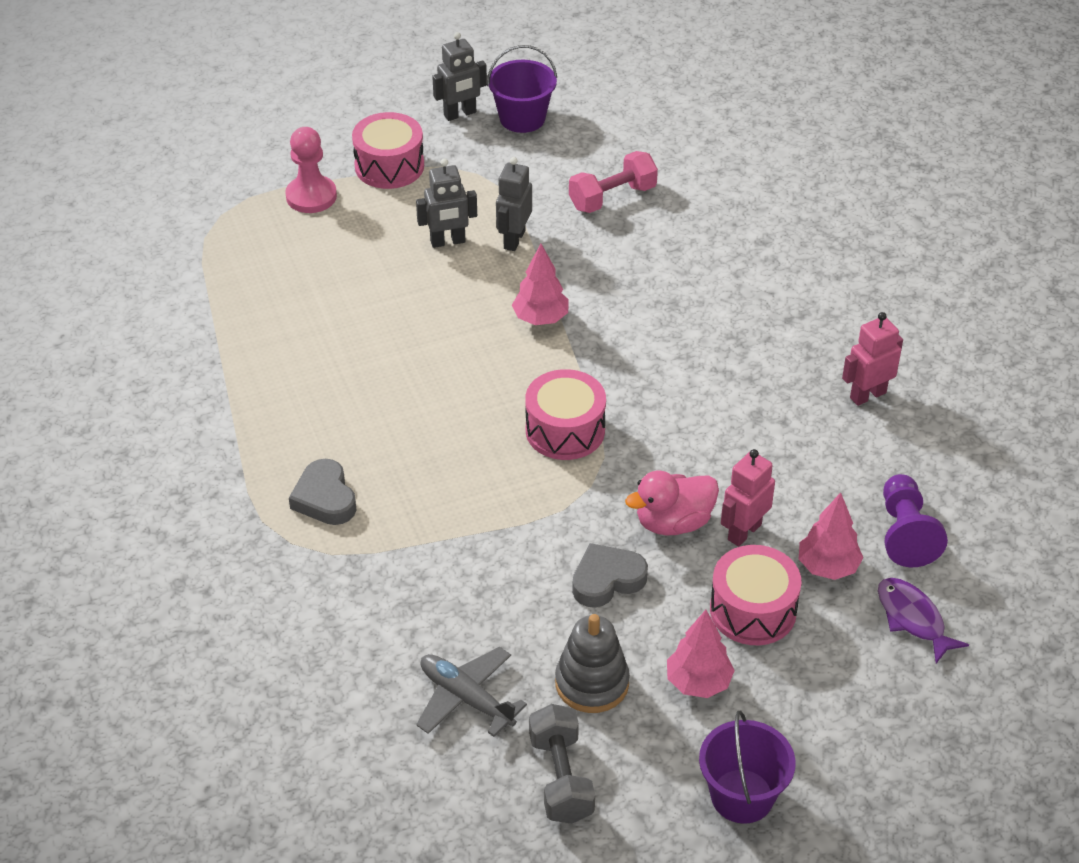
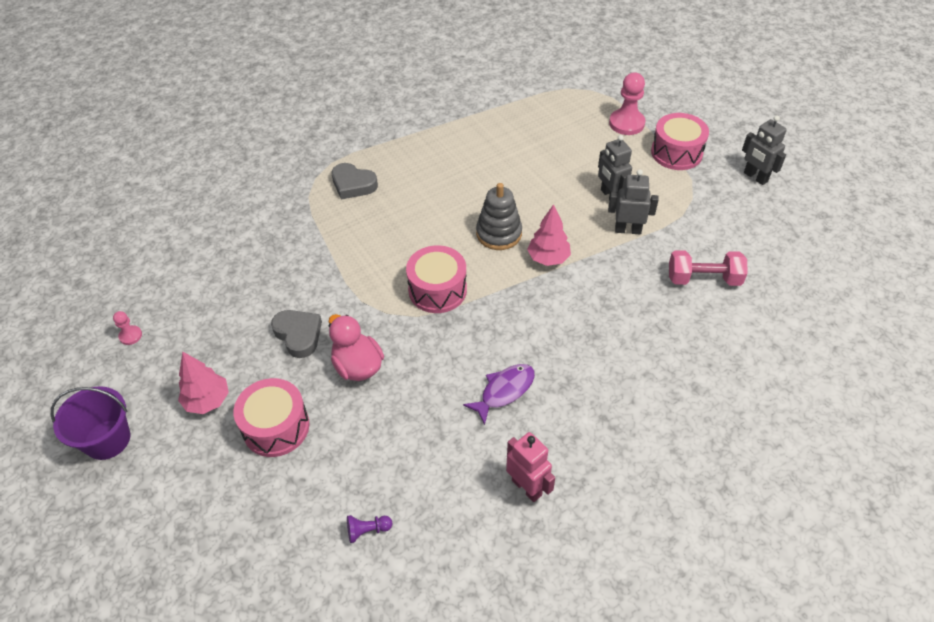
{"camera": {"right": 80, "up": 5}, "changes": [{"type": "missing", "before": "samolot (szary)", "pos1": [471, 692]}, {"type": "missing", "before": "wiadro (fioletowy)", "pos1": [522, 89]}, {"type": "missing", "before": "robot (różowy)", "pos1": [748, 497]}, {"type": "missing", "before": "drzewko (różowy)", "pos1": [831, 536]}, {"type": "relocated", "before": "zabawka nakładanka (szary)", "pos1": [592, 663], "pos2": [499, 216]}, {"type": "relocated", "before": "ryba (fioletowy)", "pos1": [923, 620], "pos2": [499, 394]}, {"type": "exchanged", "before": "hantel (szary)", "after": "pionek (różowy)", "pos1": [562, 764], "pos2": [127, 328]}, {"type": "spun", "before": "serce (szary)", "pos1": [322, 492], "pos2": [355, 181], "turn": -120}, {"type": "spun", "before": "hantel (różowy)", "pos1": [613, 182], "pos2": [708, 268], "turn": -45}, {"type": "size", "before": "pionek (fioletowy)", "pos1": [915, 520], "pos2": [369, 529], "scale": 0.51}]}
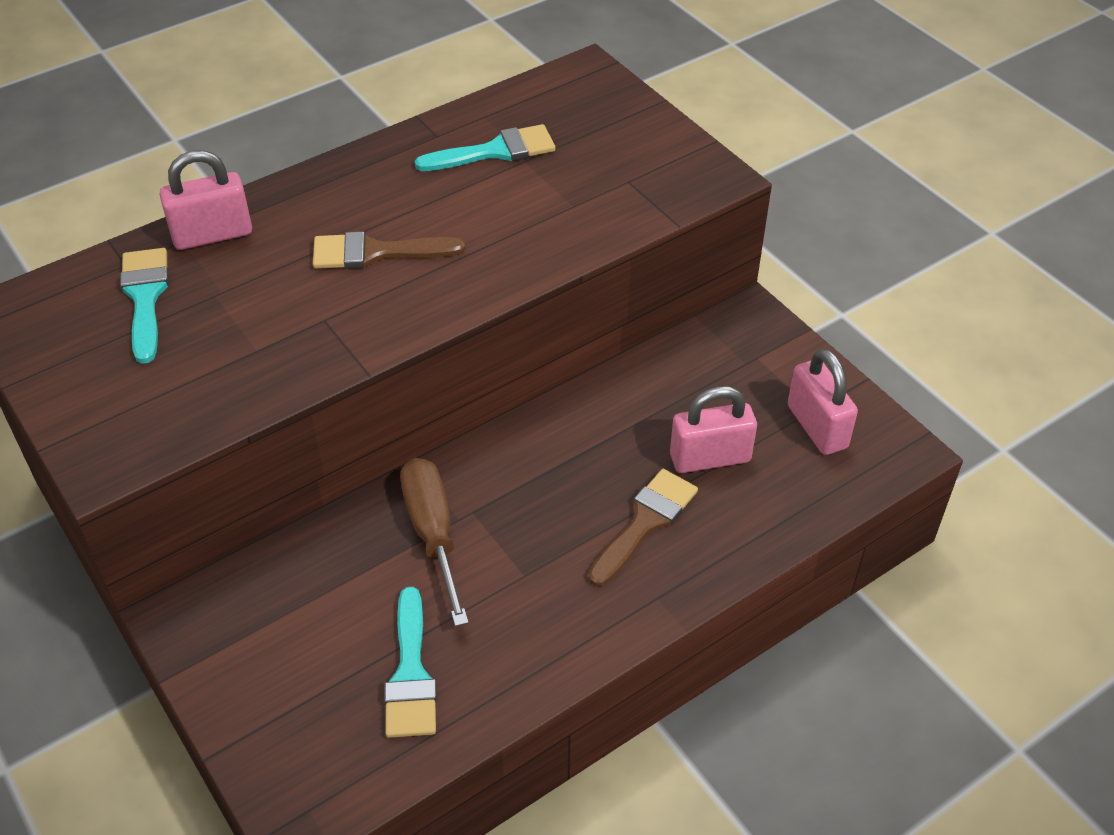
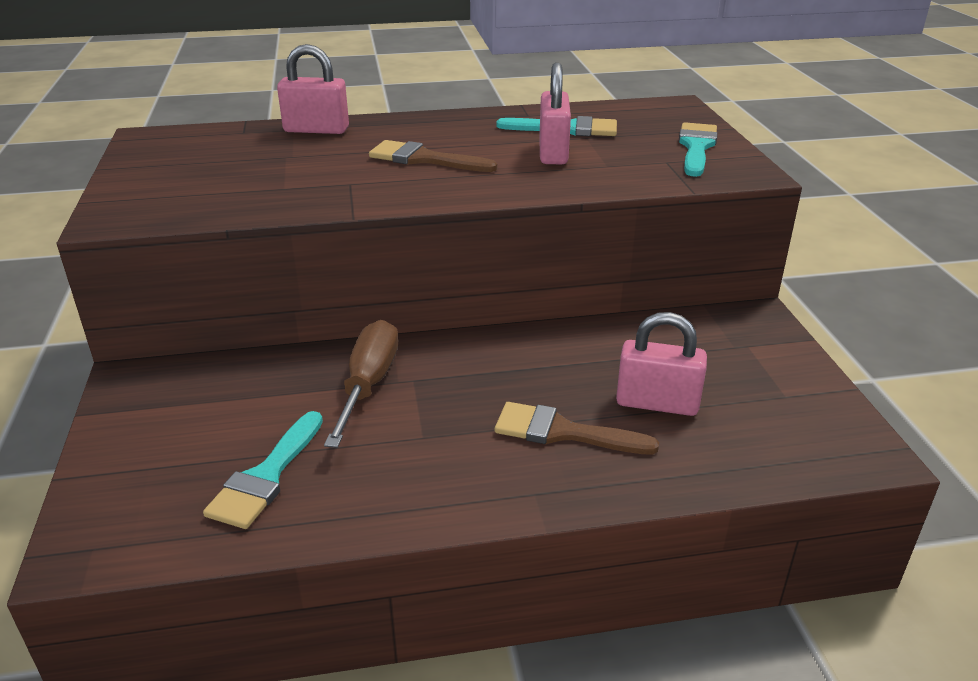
{"camera": {"right": 25, "up": -15}, "changes": [{"type": "relocated", "before": "pędzel (turkusowy)", "pos1": [144, 306], "pos2": [698, 149]}, {"type": "relocated", "before": "kłódka (różowy)", "pos1": [823, 402], "pos2": [555, 113]}, {"type": "spun", "before": "pędzel (brązowy)", "pos1": [643, 527], "pos2": [577, 428], "turn": -135}]}
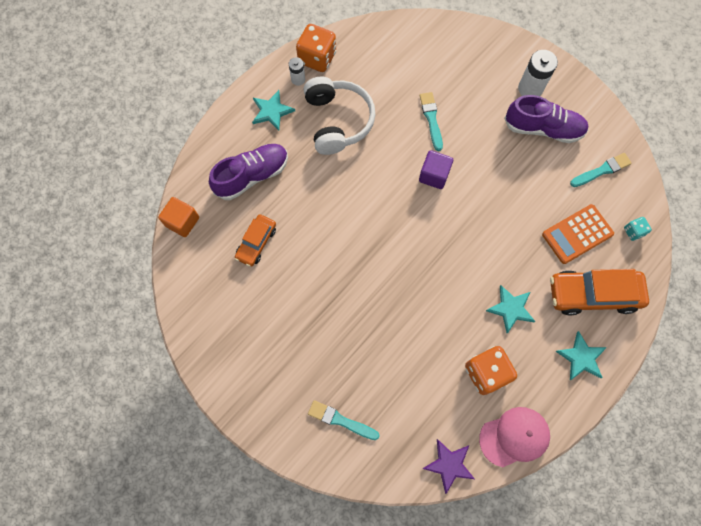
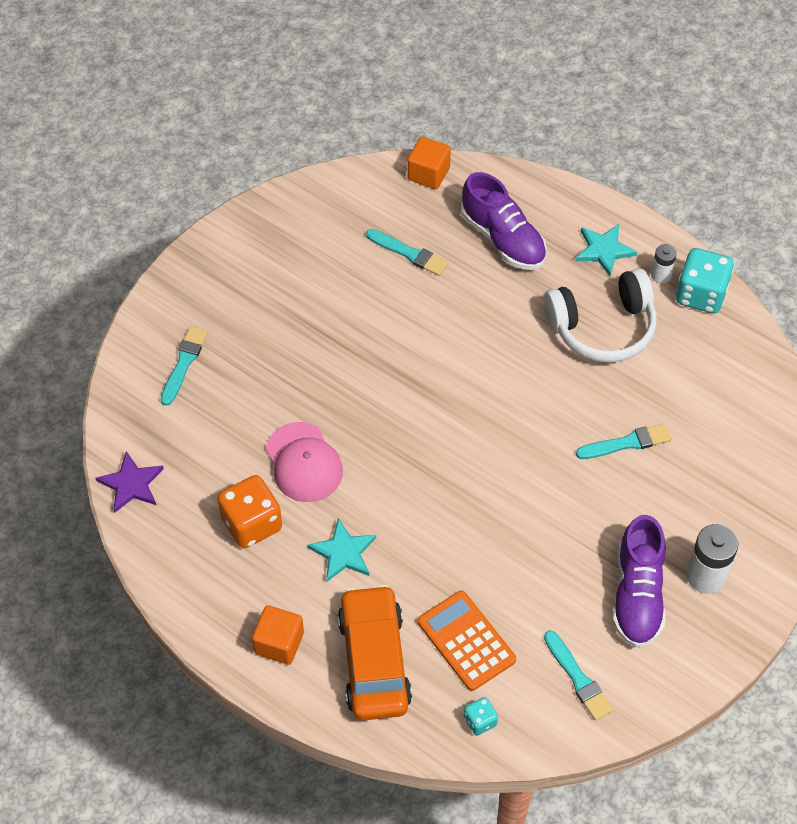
{"camera": {"right": 85, "up": -15}, "changes": [{"type": "missing", "before": "sześcian (fioletowy)", "pos1": [436, 169]}, {"type": "relocated", "before": "czapka (różowy)", "pos1": [514, 437], "pos2": [304, 462]}, {"type": "exchanged", "before": "samochód (pomarańczowy)", "after": "pędzel (turkusowy)", "pos1": [255, 240], "pos2": [407, 252]}, {"type": "exchanged", "before": "gwiazda (turkusowy)", "after": "sześcian (pomarańczowy)", "pos1": [581, 355], "pos2": [278, 635]}, {"type": "colour", "before": "kostka do gry (pomarańczowy)", "after": "kostka do gry (turkusowy)", "pos1": [316, 48], "pos2": [705, 280]}]}
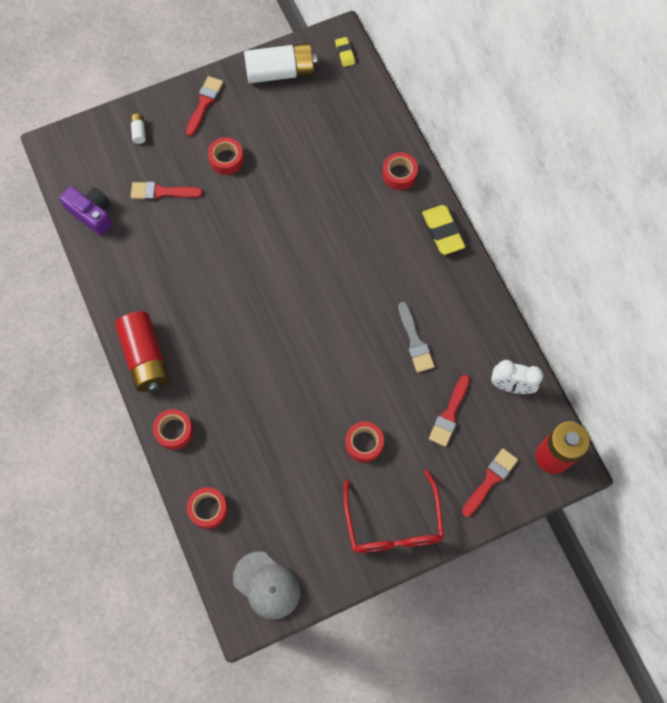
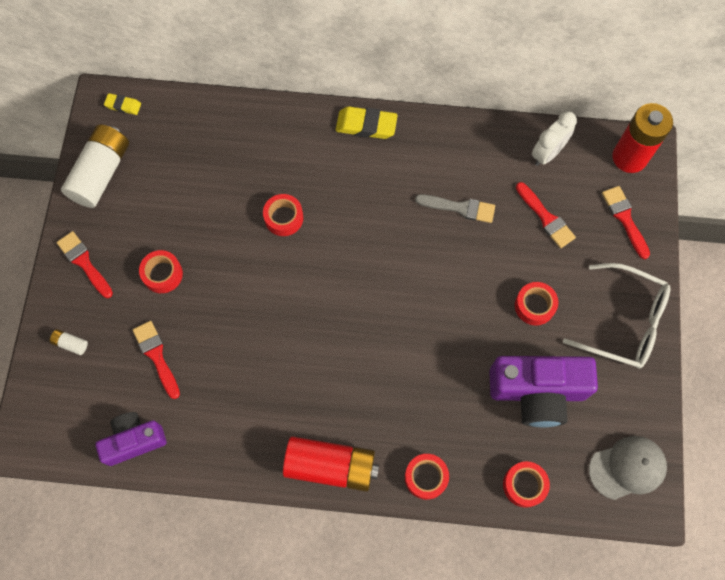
{"camera": {"right": -60, "up": 0}, "changes": [{"type": "appeared", "after": "aparat fotograficzny (fioletowy)", "pos2": [543, 391]}, {"type": "relocated", "before": "taśma klejąca (czerwony)", "pos1": [400, 171], "pos2": [283, 215]}, {"type": "colour", "before": "okulary (czerwony)", "after": "okulary (biały)", "pos1": [393, 511], "pos2": [616, 316]}, {"type": "spun", "before": "pędzel (czerwony)", "pos1": [167, 191], "pos2": [156, 360], "turn": 120}]}
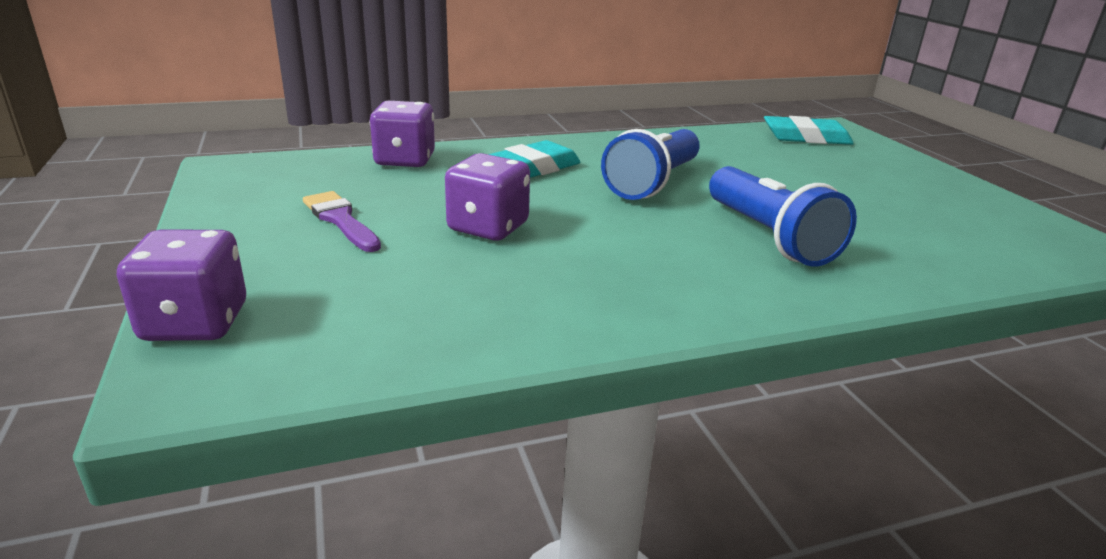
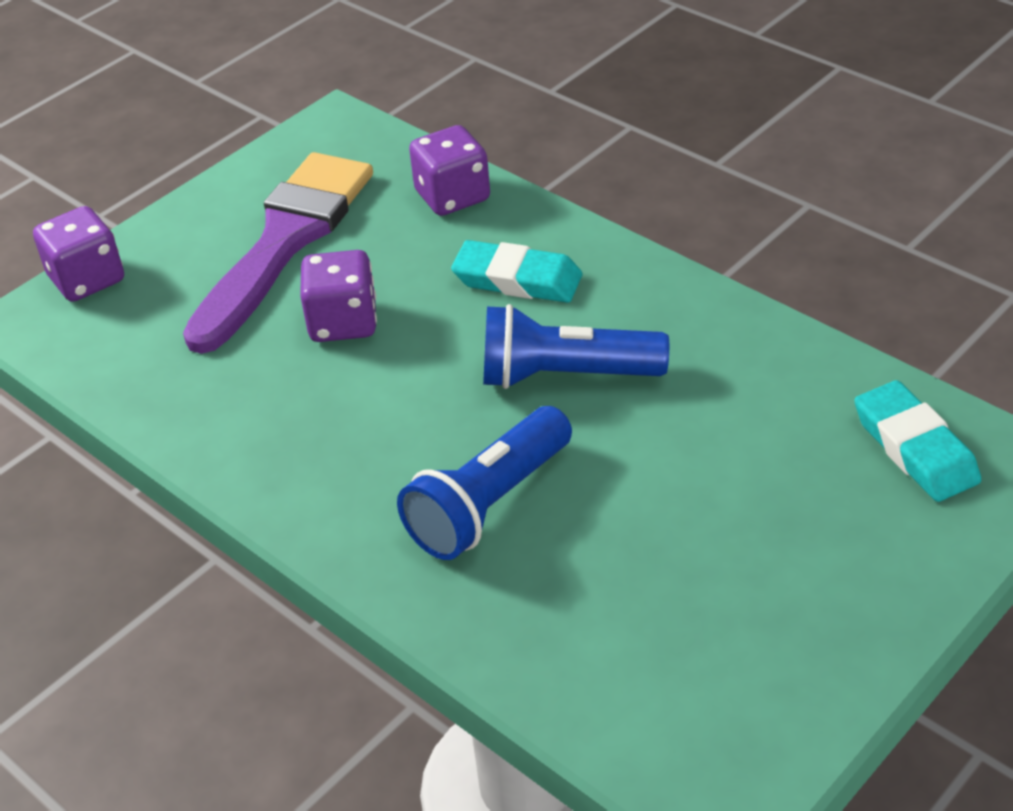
{"camera": {"right": 65, "up": 15}, "changes": [{"type": "size", "before": "pędzel (fioletowy)", "pos1": [342, 221], "pos2": [278, 253], "scale": 2.2}]}
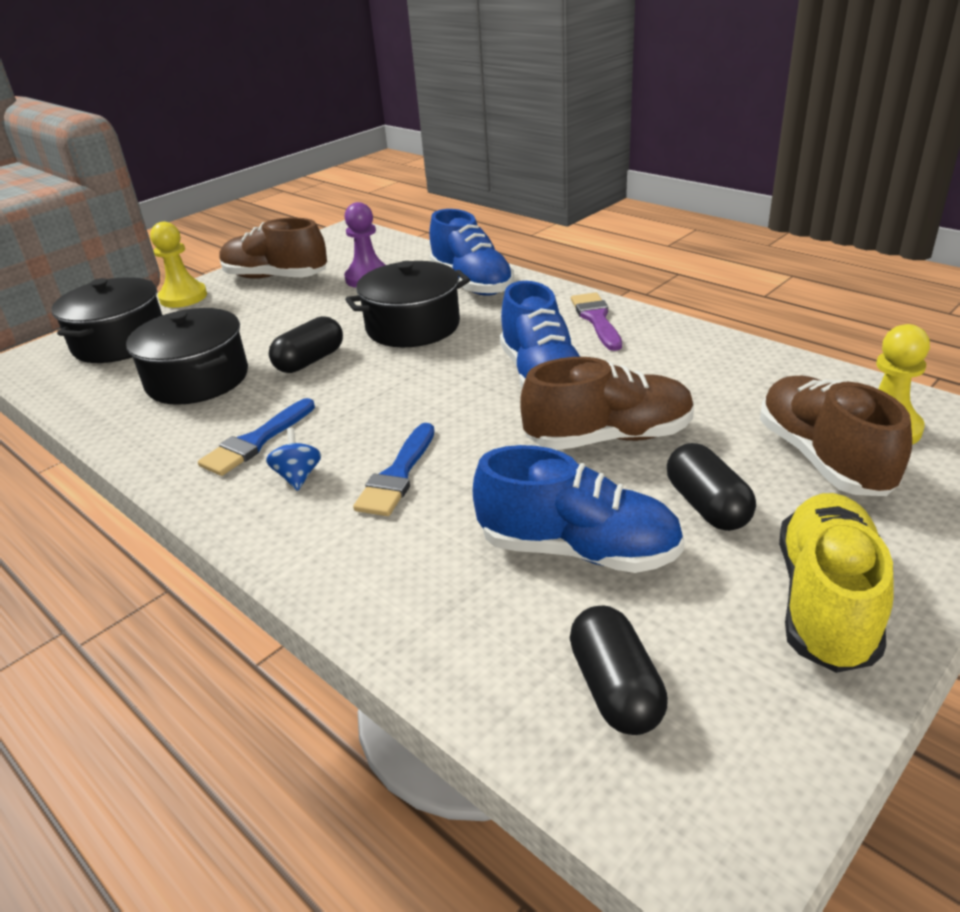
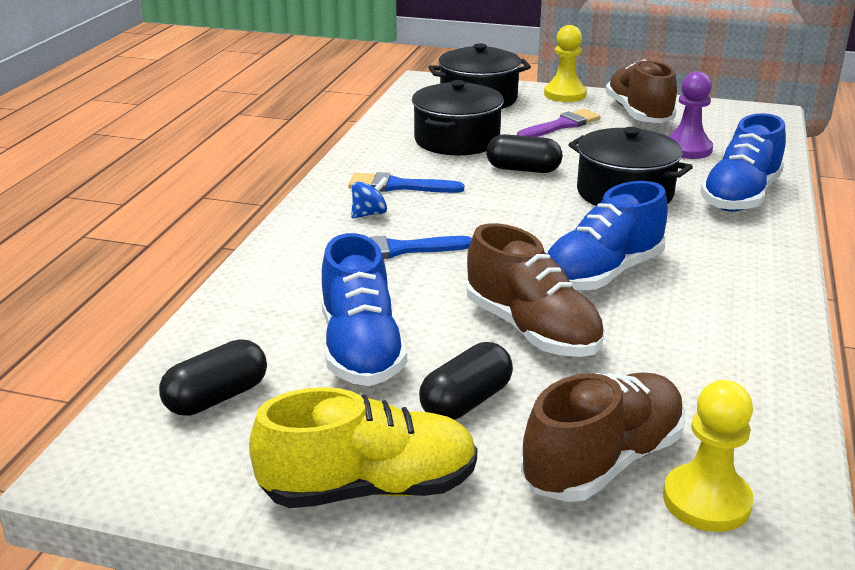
{"camera": {"right": 60, "up": -5}, "changes": [{"type": "relocated", "before": "pędzel (fioletowy)", "pos1": [596, 321], "pos2": [559, 123]}]}
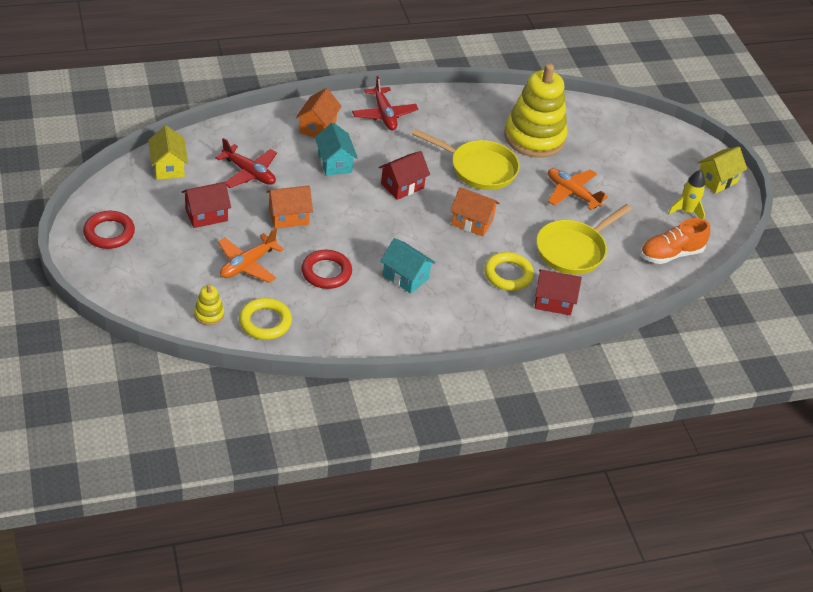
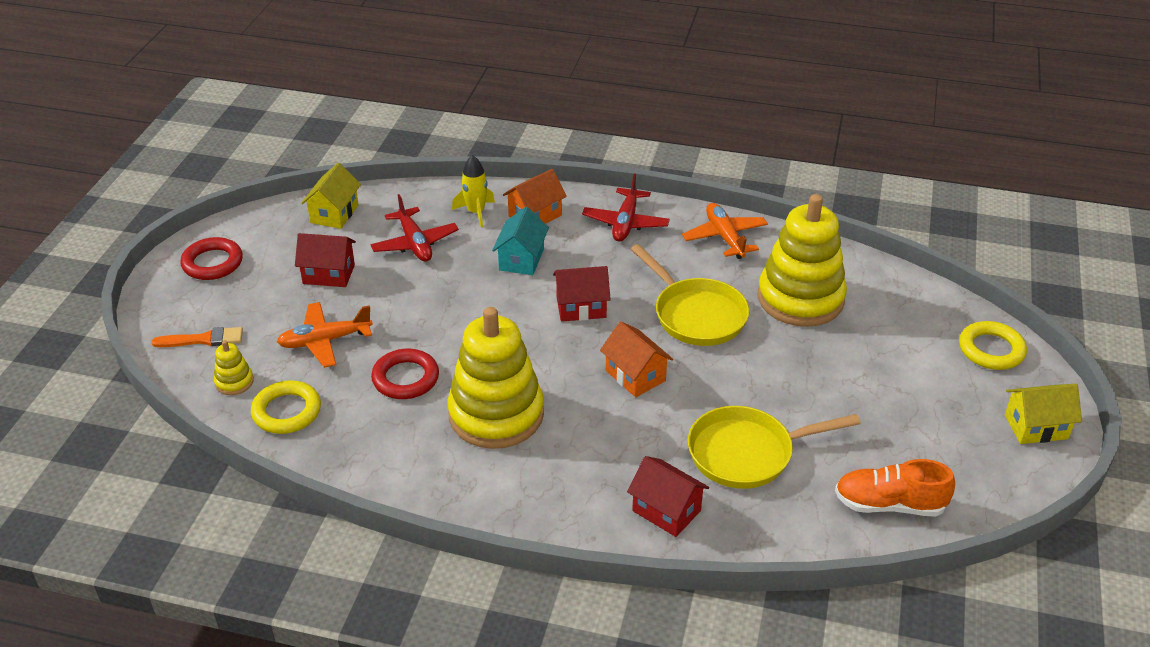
{"camera": {"right": 35, "up": -5}, "changes": [{"type": "missing", "before": "domek (pomarańczowy)", "pos1": [289, 207]}, {"type": "appeared", "after": "pędzel (pomarańczowy)", "pos2": [197, 337]}, {"type": "relocated", "before": "pierścień (żółty)", "pos1": [509, 271], "pos2": [993, 345]}, {"type": "relocated", "before": "samolot (pomarańczowy)", "pos1": [578, 189], "pos2": [725, 231]}, {"type": "relocated", "before": "rakieta (żółty)", "pos1": [686, 194], "pos2": [473, 191]}, {"type": "exchanged", "before": "domek (turkusowy)", "after": "zabawka nakładanka (żółty)", "pos1": [408, 266], "pos2": [495, 378]}]}
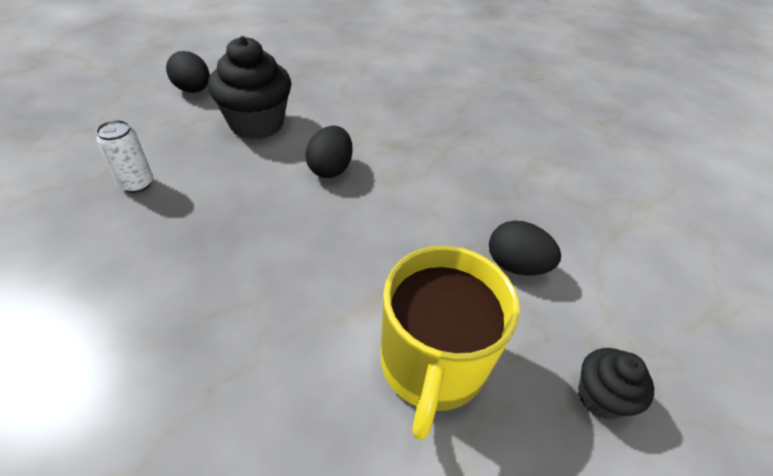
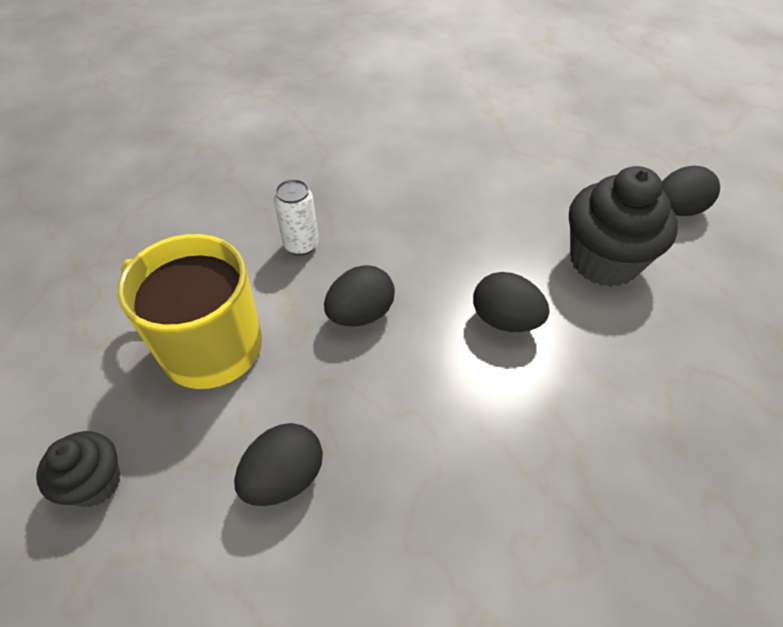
{"camera": {"right": 110, "up": 5}, "changes": [{"type": "appeared", "after": "jajko (czarny)", "pos2": [359, 296]}, {"type": "relocated", "before": "puszka (biały)", "pos1": [124, 156], "pos2": [296, 217]}]}
